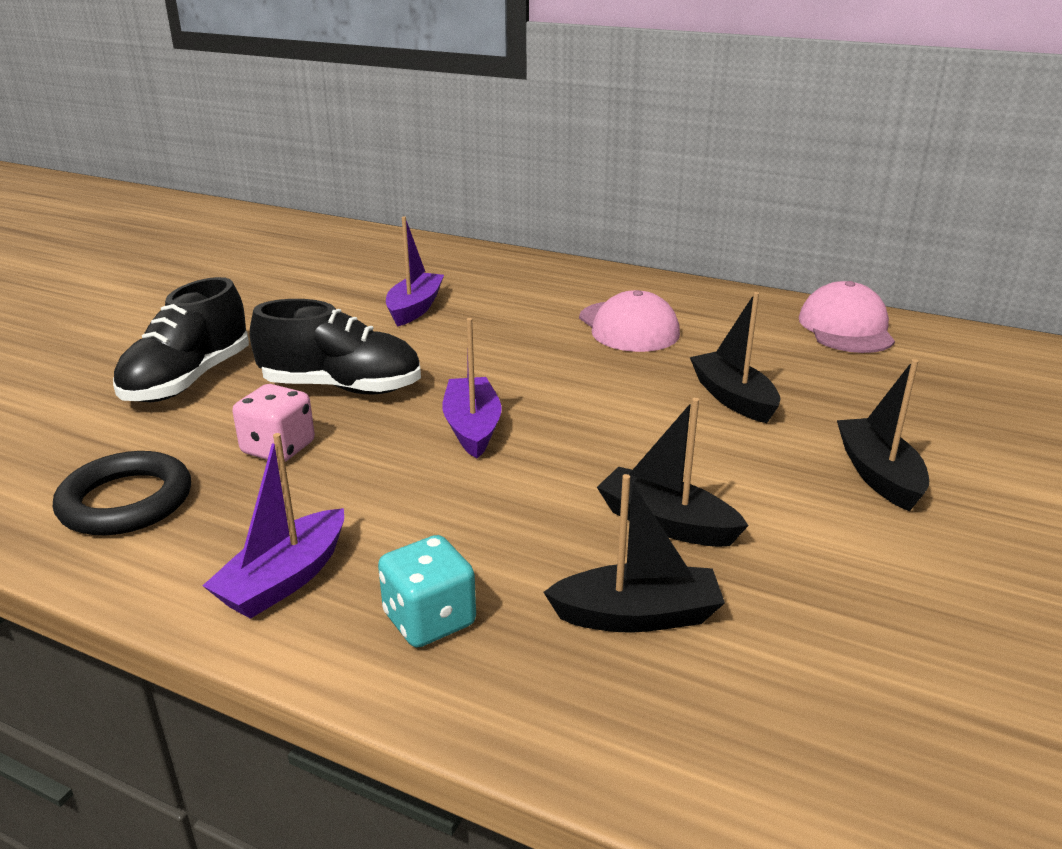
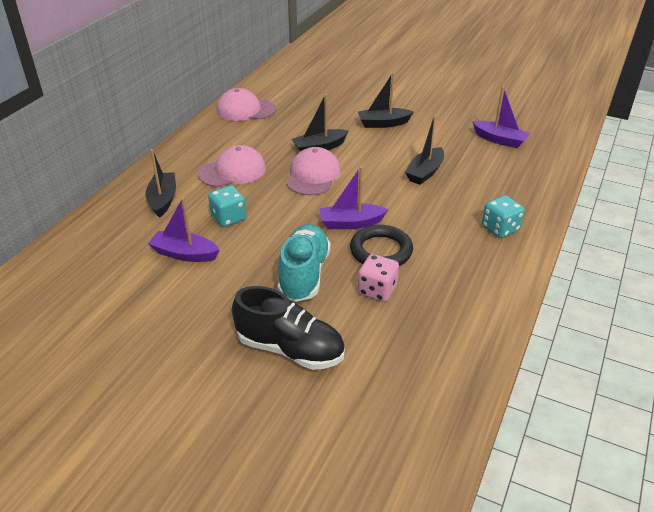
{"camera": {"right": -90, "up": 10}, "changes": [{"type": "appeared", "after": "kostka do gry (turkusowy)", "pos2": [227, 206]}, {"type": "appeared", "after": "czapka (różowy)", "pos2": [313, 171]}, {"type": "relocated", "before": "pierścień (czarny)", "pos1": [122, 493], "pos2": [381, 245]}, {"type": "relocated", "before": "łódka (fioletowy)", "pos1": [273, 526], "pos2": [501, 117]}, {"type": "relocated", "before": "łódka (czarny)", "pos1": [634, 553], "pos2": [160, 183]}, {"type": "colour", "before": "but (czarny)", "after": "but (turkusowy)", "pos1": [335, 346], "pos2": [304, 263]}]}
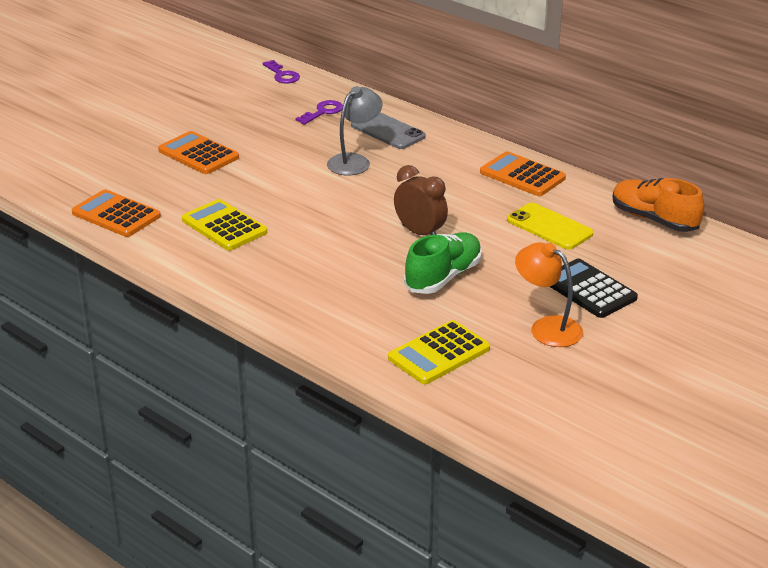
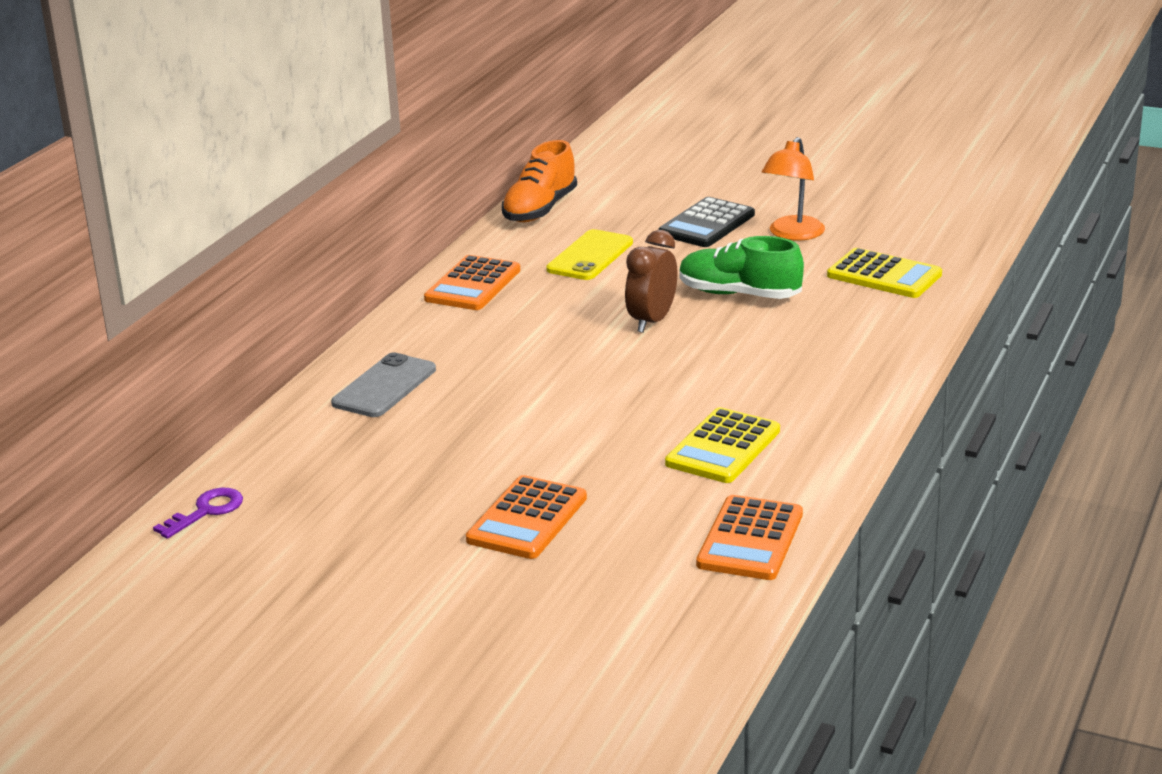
{"camera": {"right": -105, "up": -5}, "changes": [{"type": "missing", "before": "klucz (fioletowy)", "pos1": [319, 112]}, {"type": "missing", "before": "lampka (szary)", "pos1": [355, 130]}]}
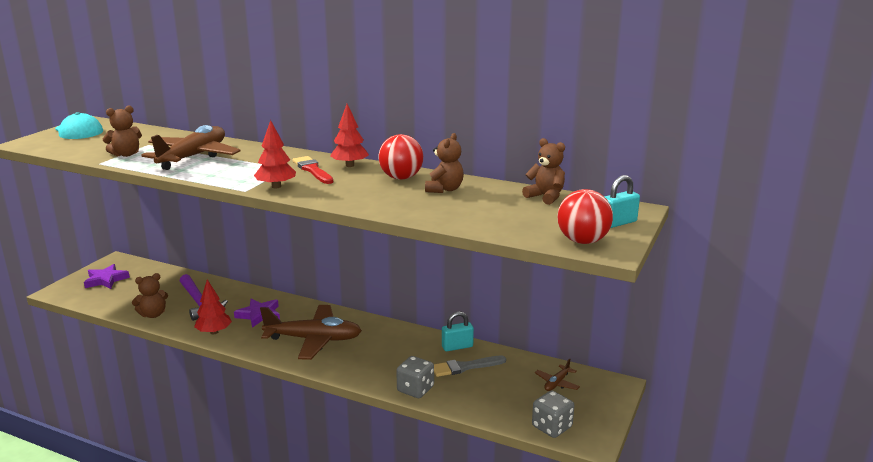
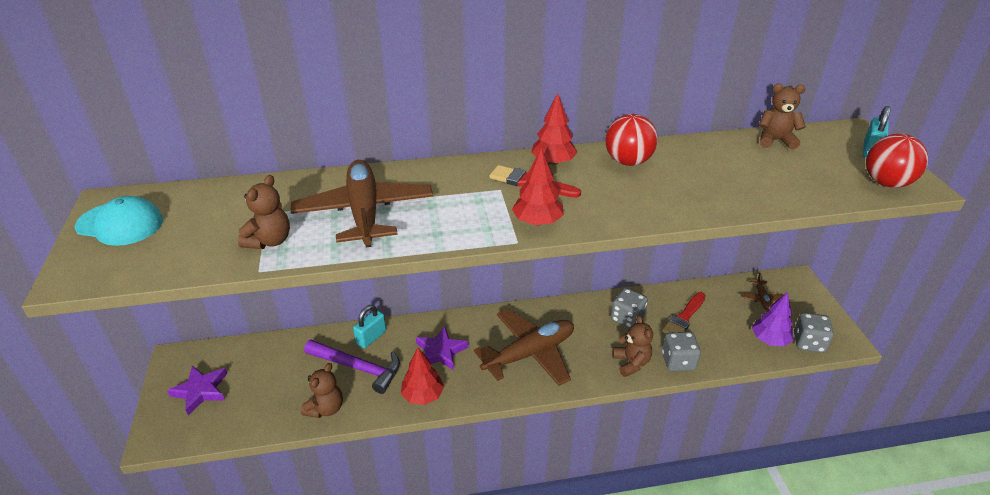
{"camera": {"right": -35, "up": 15}, "changes": [{"type": "appeared", "after": "kostka do gry (szary)", "pos2": [629, 308]}, {"type": "appeared", "after": "drzewko (fioletowy)", "pos2": [772, 319]}, {"type": "relocated", "before": "miś (brązowy)", "pos1": [444, 163], "pos2": [632, 346]}, {"type": "relocated", "before": "kłódka (turkusowy)", "pos1": [458, 331], "pos2": [369, 327]}, {"type": "colour", "before": "pędzel (szary)", "after": "pędzel (czerwony)", "pos1": [470, 366], "pos2": [684, 313]}]}
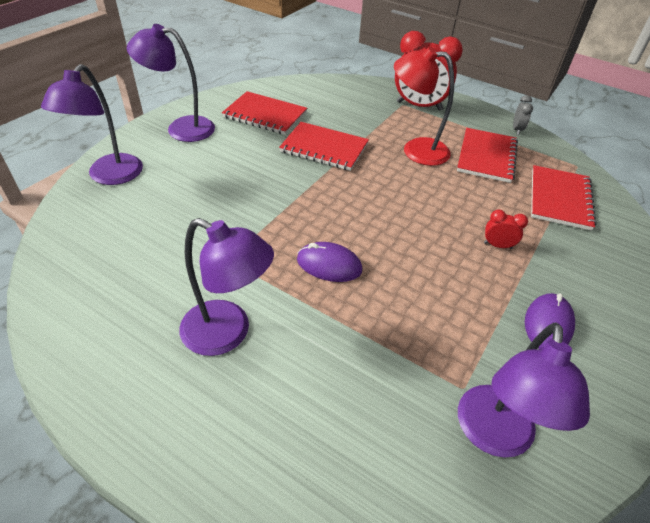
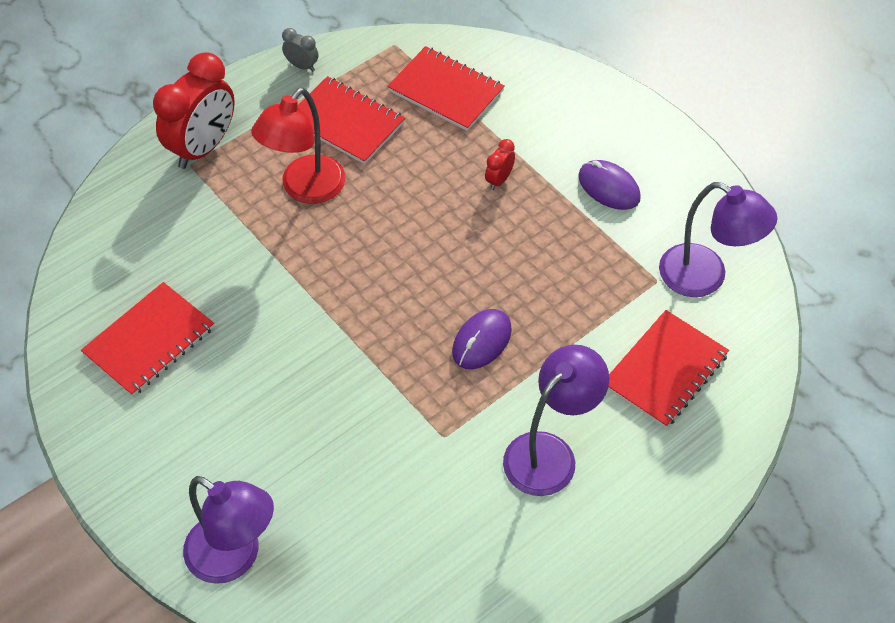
{"camera": {"right": -70, "up": 10}, "changes": [{"type": "missing", "before": "lampka (fioletowy)", "pos1": [171, 83]}, {"type": "relocated", "before": "zeszyt (czerwony)", "pos1": [324, 146], "pos2": [668, 369]}]}
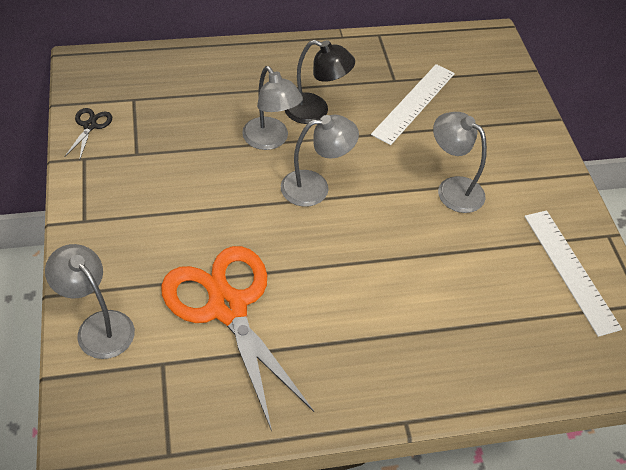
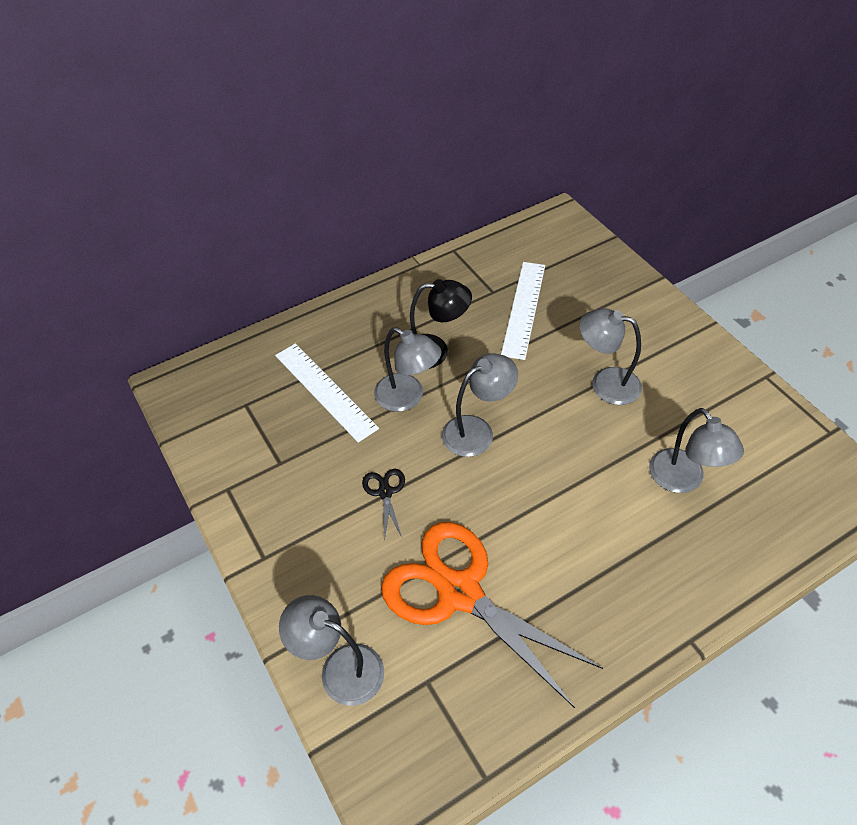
{"camera": {"right": -15, "up": 0}, "changes": [{"type": "appeared", "after": "lampka (szary)", "pos2": [696, 450]}, {"type": "relocated", "before": "nożyczki (czarny)", "pos1": [88, 134], "pos2": [383, 505]}, {"type": "relocated", "before": "linijka (biały)", "pos1": [573, 273], "pos2": [327, 393]}]}
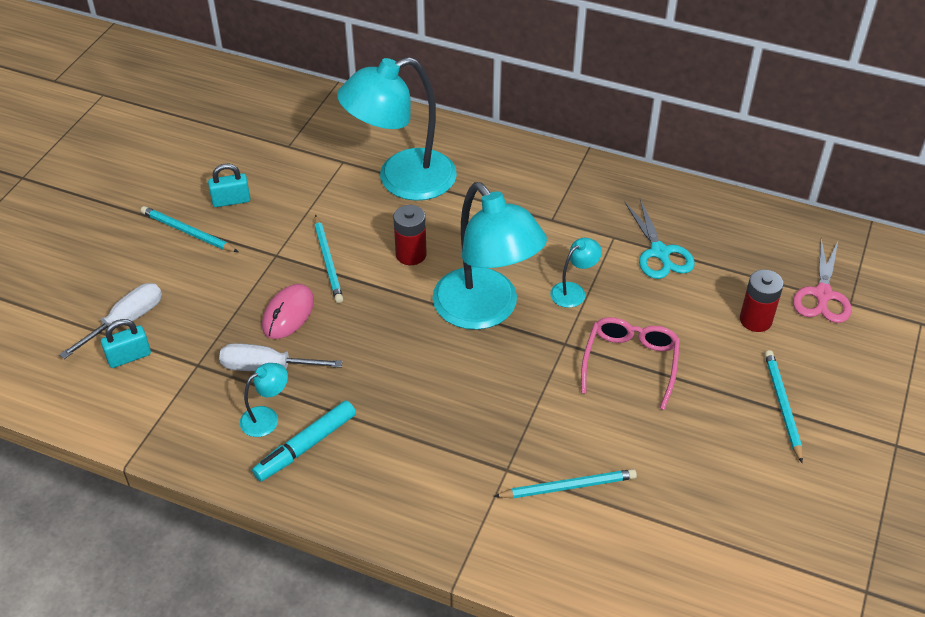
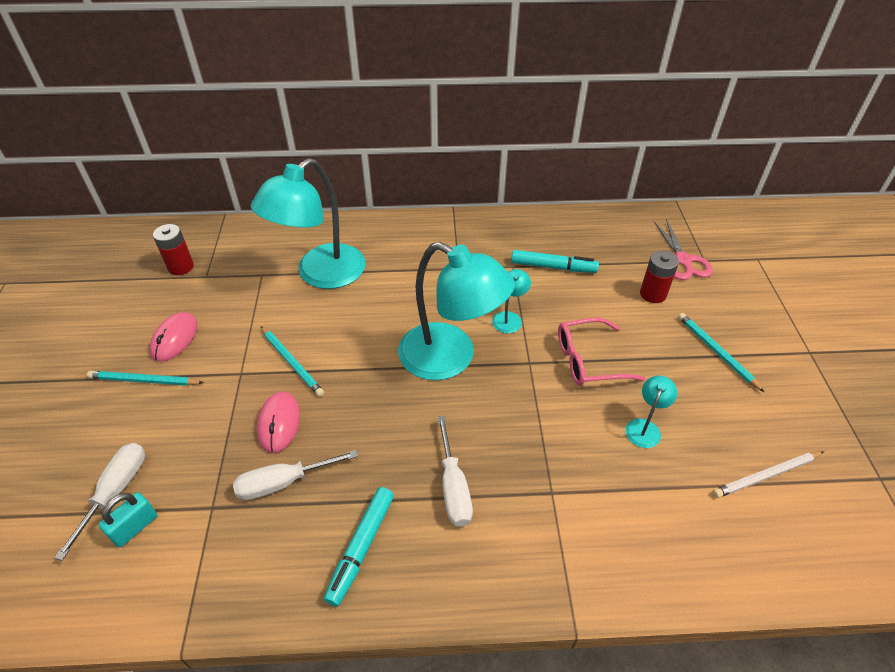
{"camera": {"right": -25, "up": 0}, "changes": [{"type": "missing", "before": "ołówek (turkusowy)", "pos1": [565, 483]}, {"type": "appeared", "after": "śrubokręt (biały)", "pos2": [455, 471]}, {"type": "appeared", "after": "ołówek (biały)", "pos2": [768, 474]}, {"type": "relocated", "before": "lampka (turkusowy)", "pos1": [264, 400], "pos2": [651, 412]}, {"type": "relocated", "before": "bateria (czerwony)", "pos1": [410, 235], "pos2": [173, 249]}, {"type": "exchanged", "before": "kłódka (turkusowy)", "after": "myszka (różowy)", "pos1": [229, 185], "pos2": [173, 337]}, {"type": "exchanged", "before": "nożyczki (turkusowy)", "after": "flamaster (turkusowy)", "pos1": [660, 239], "pos2": [555, 261]}, {"type": "spun", "before": "okulary (różowy)", "pos1": [630, 363], "pos2": [601, 352], "turn": -90}]}
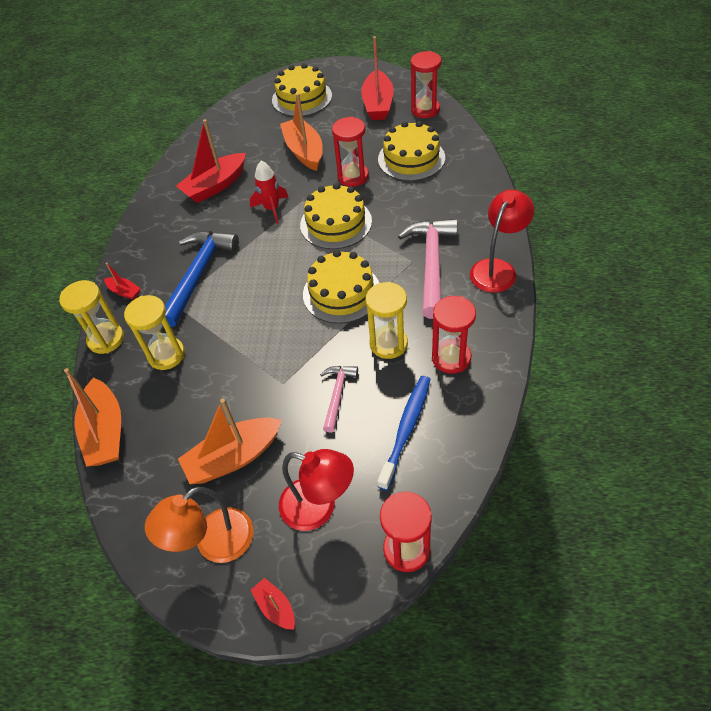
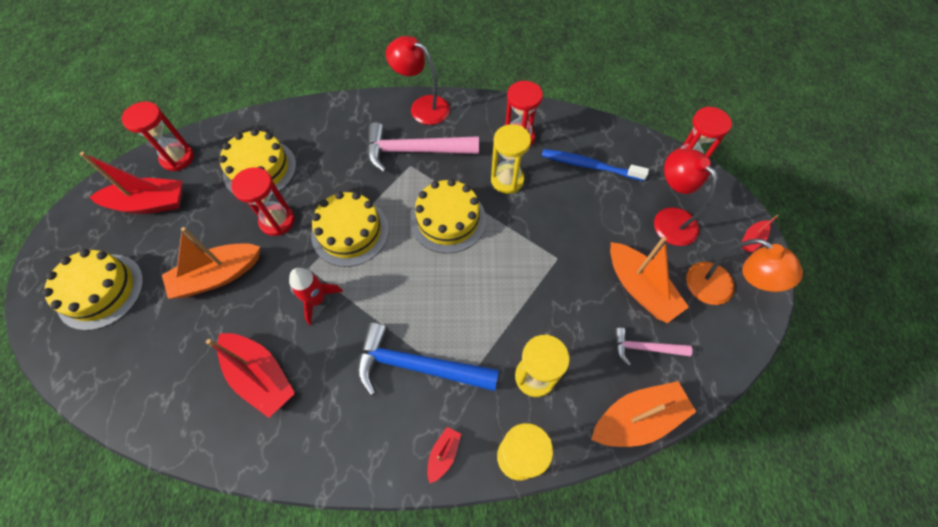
{"camera": {"right": -100, "up": 10}, "changes": [{"type": "relocated", "before": "młotek (różowy)", "pos1": [339, 399], "pos2": [653, 347]}, {"type": "spun", "before": "lampka (czerwony)", "pos1": [316, 490], "pos2": [685, 197], "turn": -45}]}
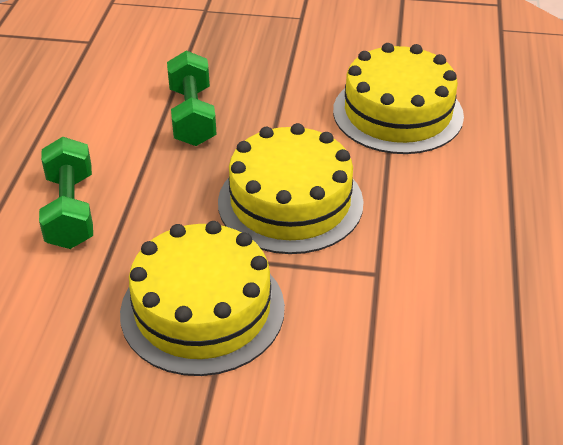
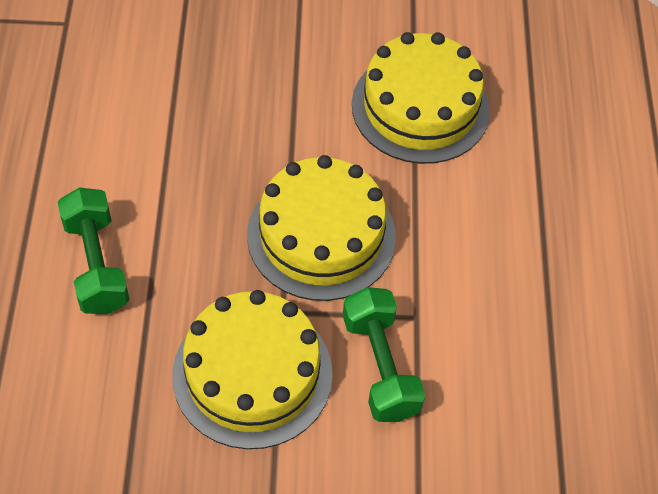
{"camera": {"right": -10, "up": 15}, "changes": [{"type": "relocated", "before": "hantel (zielony)", "pos1": [192, 98], "pos2": [384, 354]}]}
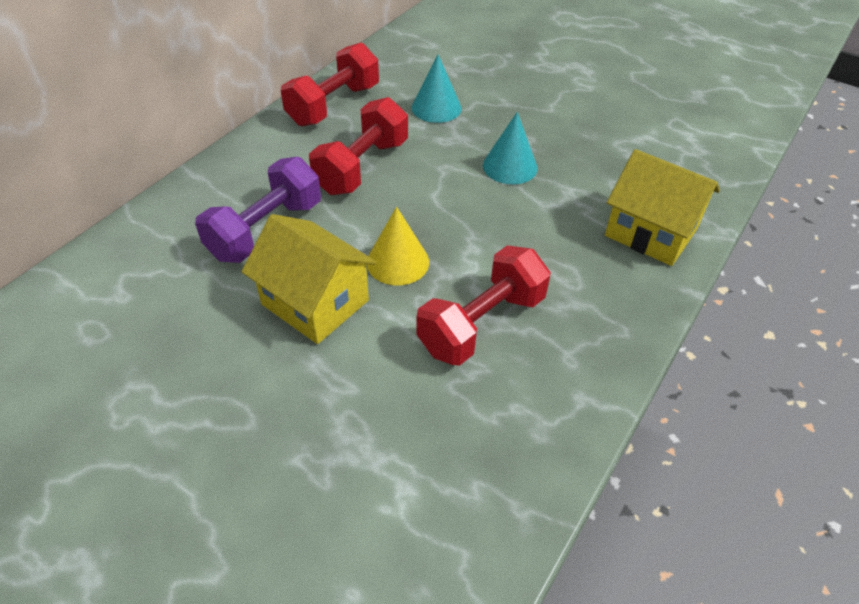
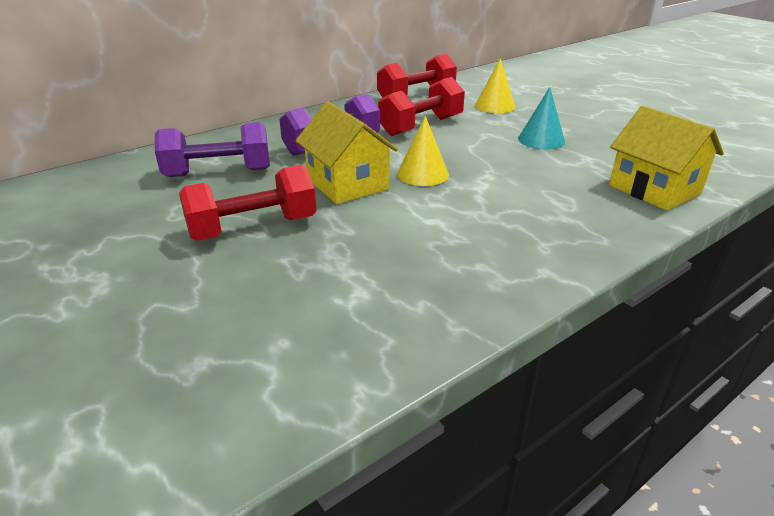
{"camera": {"right": 20, "up": -15}, "changes": [{"type": "appeared", "after": "hantel (fioletowy)", "pos2": [212, 149]}, {"type": "relocated", "before": "hantel (czerwony)", "pos1": [483, 305], "pos2": [247, 203]}, {"type": "colour", "before": "stożek (turkusowy)", "after": "stożek (żółty)", "pos1": [437, 89], "pos2": [495, 85]}]}
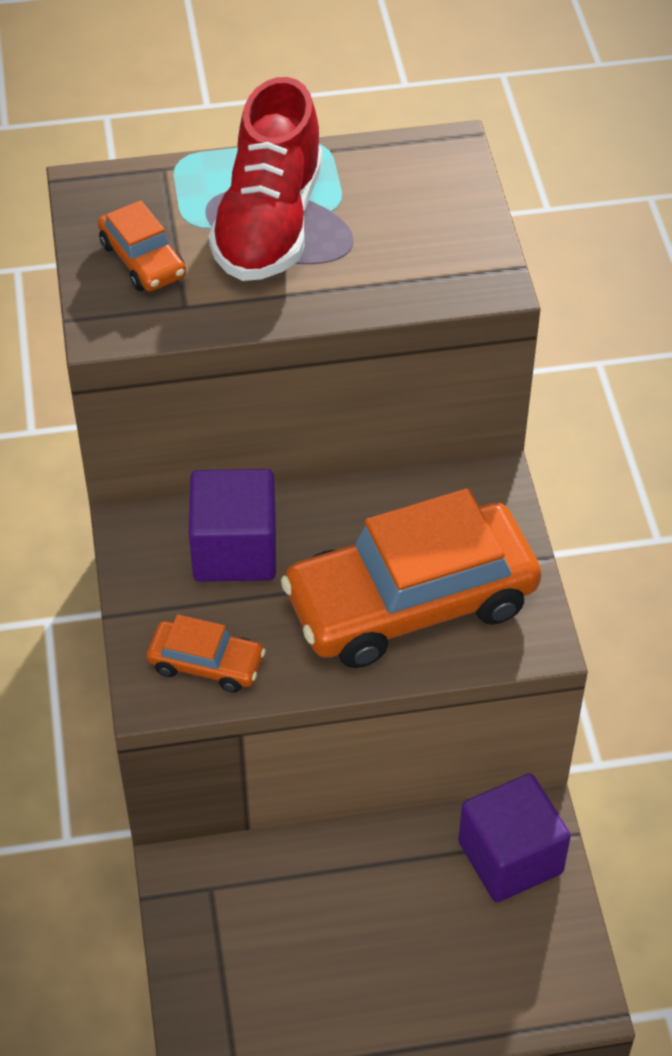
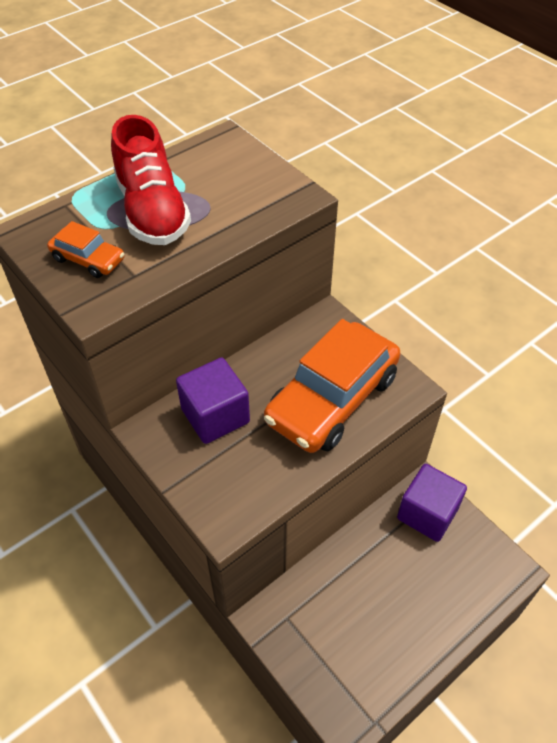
{"camera": {"right": -30, "up": 0}, "changes": [{"type": "missing", "before": "samochód (pomarańczowy)", "pos1": [206, 653]}]}
